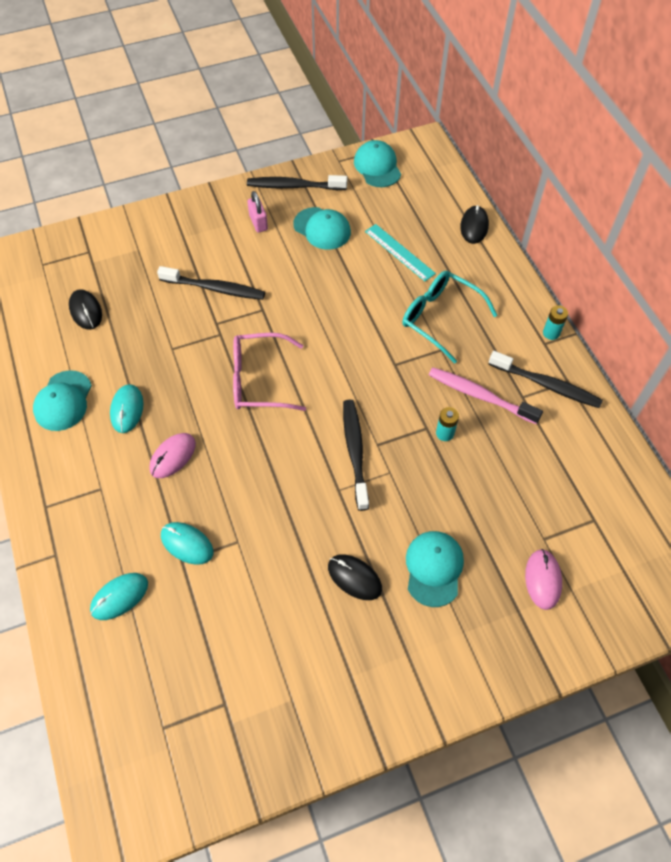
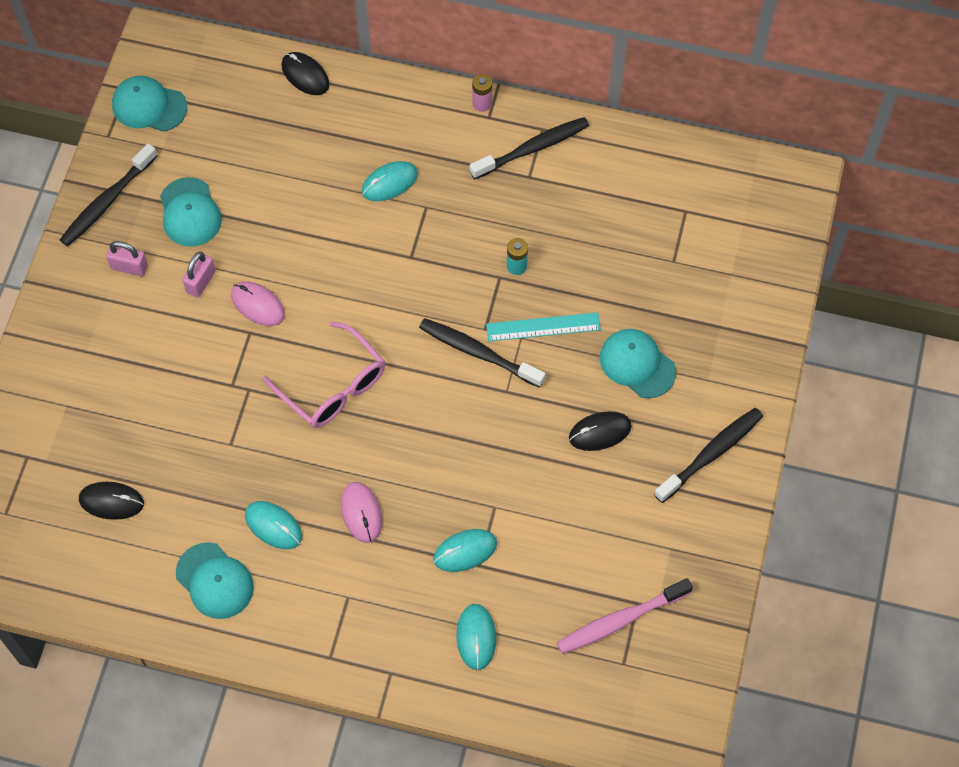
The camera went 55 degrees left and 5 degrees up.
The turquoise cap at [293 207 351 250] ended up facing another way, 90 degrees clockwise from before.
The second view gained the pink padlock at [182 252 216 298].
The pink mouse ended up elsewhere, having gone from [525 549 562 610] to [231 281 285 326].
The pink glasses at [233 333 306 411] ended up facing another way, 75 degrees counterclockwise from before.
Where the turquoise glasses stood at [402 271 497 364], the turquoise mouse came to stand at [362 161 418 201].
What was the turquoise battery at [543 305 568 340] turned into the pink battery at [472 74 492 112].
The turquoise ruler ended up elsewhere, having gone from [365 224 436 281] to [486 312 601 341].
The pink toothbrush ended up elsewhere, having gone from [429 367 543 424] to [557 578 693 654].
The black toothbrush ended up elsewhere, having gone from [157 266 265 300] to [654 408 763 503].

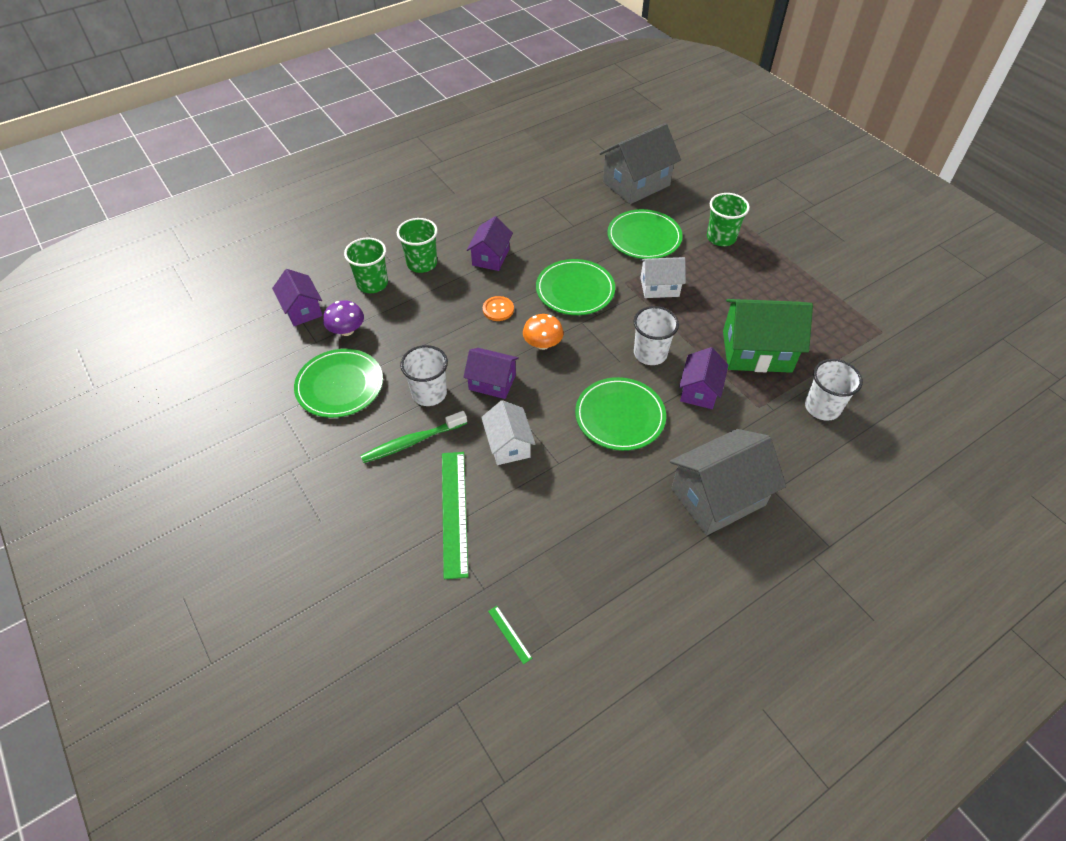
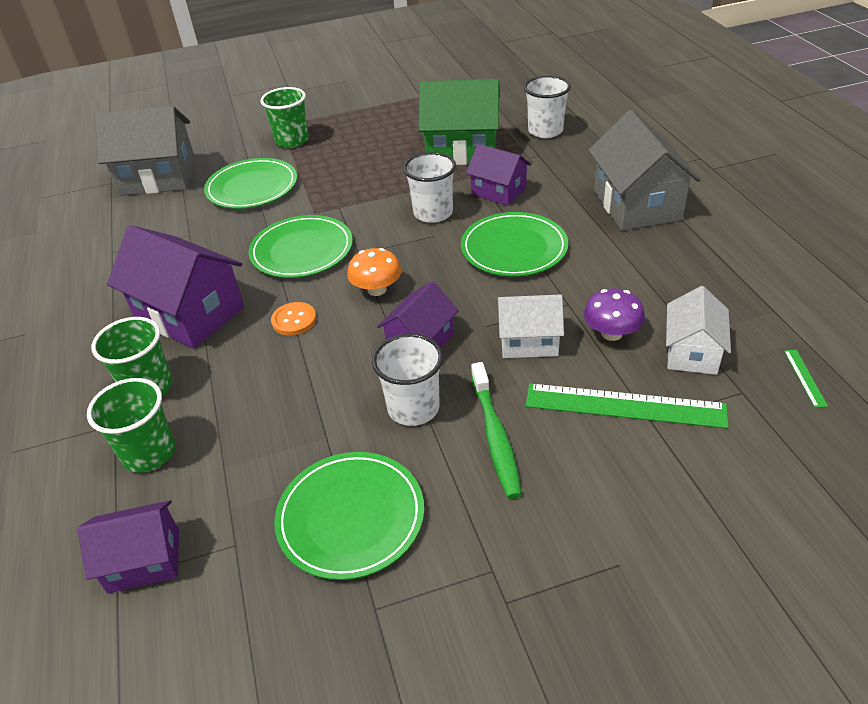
The camera went 70 degrees left and 10 degrees down.
The grey house at [599 123 681 204] ended up facing another way, 75 degrees counterclockwise from before.
The size of the purple house at [467 216 513 271] changed by a factor of 1.68.
The green house at [723 299 813 373] ended up facing another way, 75 degrees clockwise from before.
The purple mushroom ended up elsewhere, having gone from [323 300 364 336] to [584 288 645 341].
The white house ended up elsewhere, having gone from [640 257 686 298] to [666 286 731 375].
The green ruler at [488 606 532 664] ended up facing another way, 75 degrees counterclockwise from before.

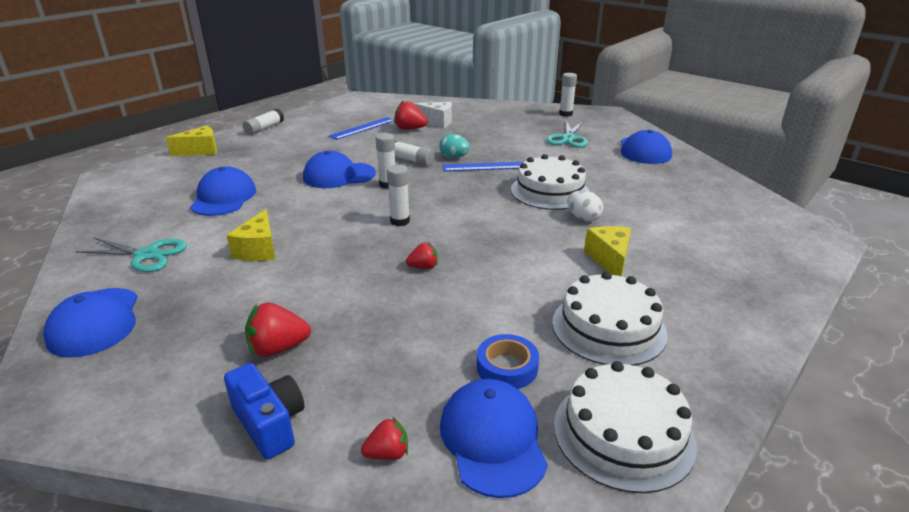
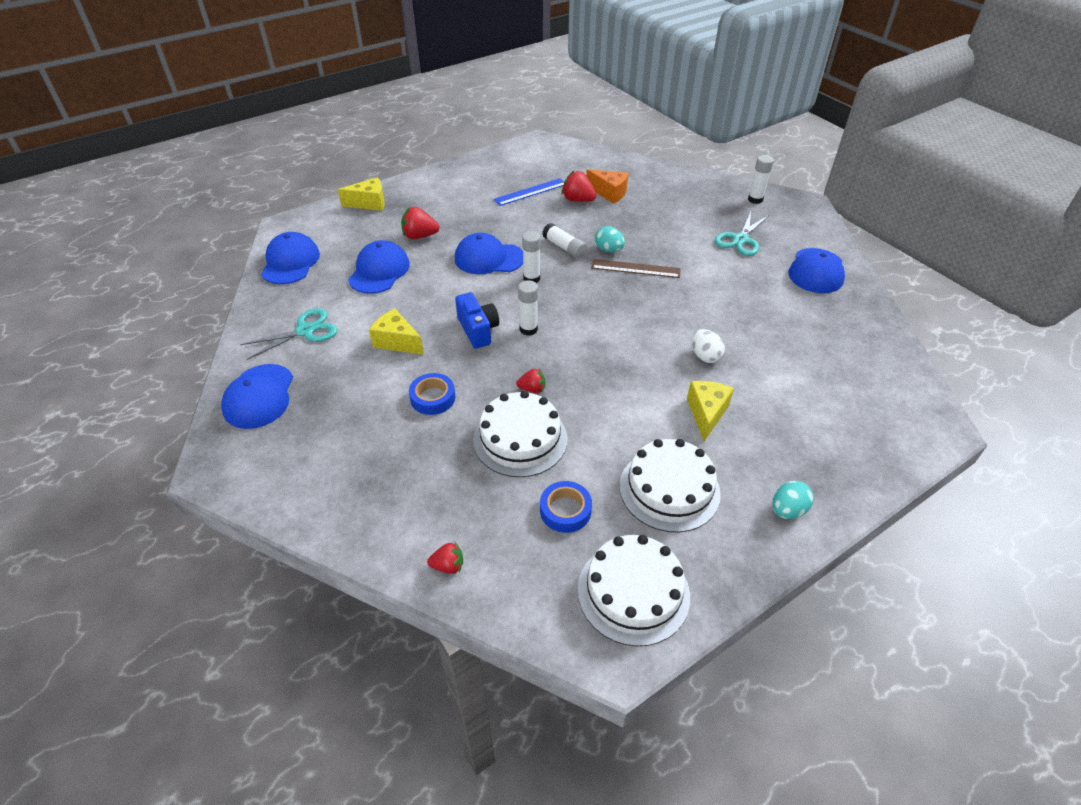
The camera went 15 degrees right and 15 degrees up.
The turquoise scissors at [75 238 187 272] ended up facing another way, 60 degrees counterclockwise from before.
The blue cap ended up elsewhere, having gone from [440 379 548 498] to [261 232 320 284].
The yellow cheese at [226 209 275 261] ended up facing another way, 105 degrees clockwise from before.
The red strawberry ended up elsewhere, having gone from [245 303 311 357] to [401 207 440 239].
The second view gained the blue tape at [409 373 455 415].
The blue camera ended up elsewhere, having gone from [224 363 304 459] to [455 292 499 348].
The white cake ended up elsewhere, having gone from [511 154 590 210] to [473 391 568 477].
What was the white cheese at [414 102 452 128] turned into the orange cheese at [586 169 628 204].
What was the blue ruler at [443 162 523 171] turned into the brown ruler at [592 259 681 278].
The second view gained the turquoise egg at [772 481 814 519].
The second view lost the white glue stick at [243 109 284 135].

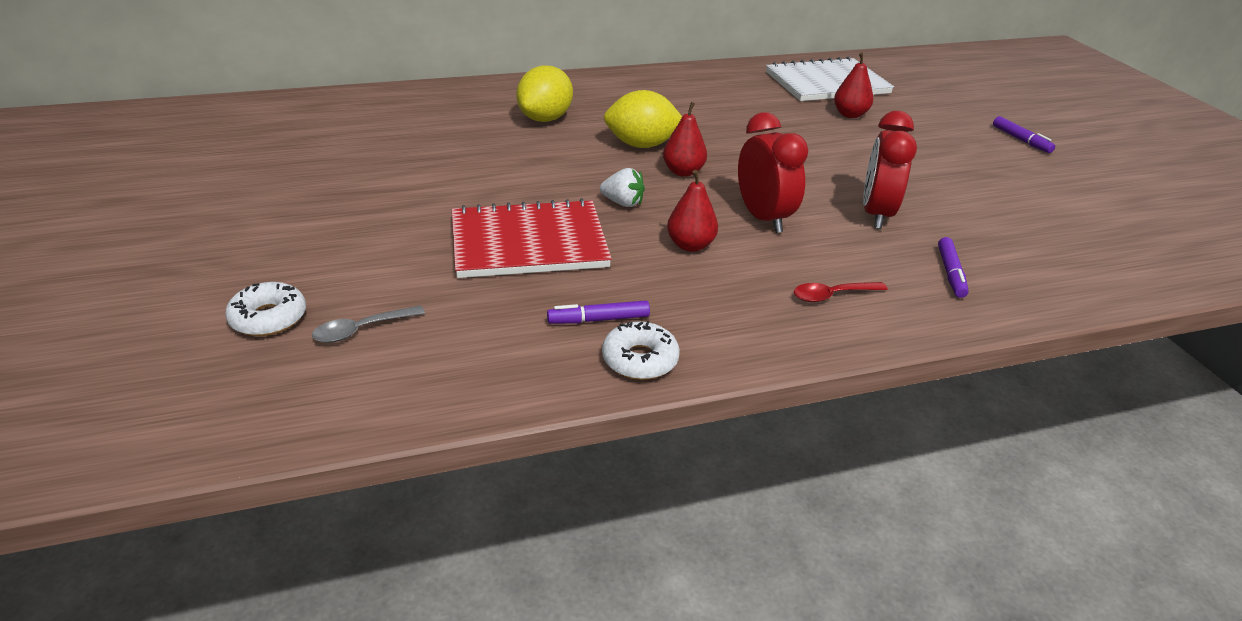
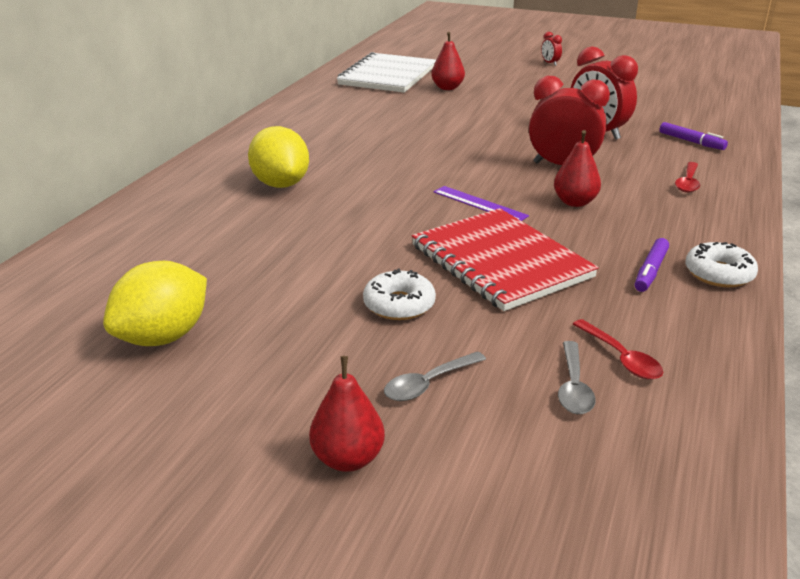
The camera went 50 degrees left and 5 degrees down.
The yellow lemon ended up elsewhere, having gone from [604 90 682 148] to [103 261 207 346].
The red pear ended up elsewhere, having gone from [663 102 707 177] to [309 356 385 472].
The white donut ended up elsewhere, having gone from [225 282 306 336] to [363 269 436 320].
The second view gained the grey spoon at [384 351 486 401].
The red notebook at [452 198 612 278] ended up facing another way, 60 degrees counterclockwise from before.
Where the white strawberry stood at [600 168 645 207], the purple ruler came to stand at [434 186 529 221].
Where the purple marker stood at [993 116 1055 153], the red clock came to stand at [541 32 562 66].
The second view gained the red spoon at [573 319 663 380].

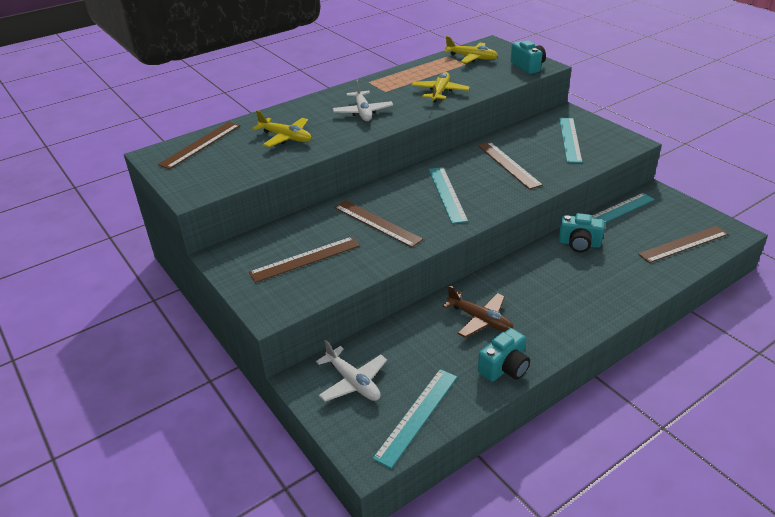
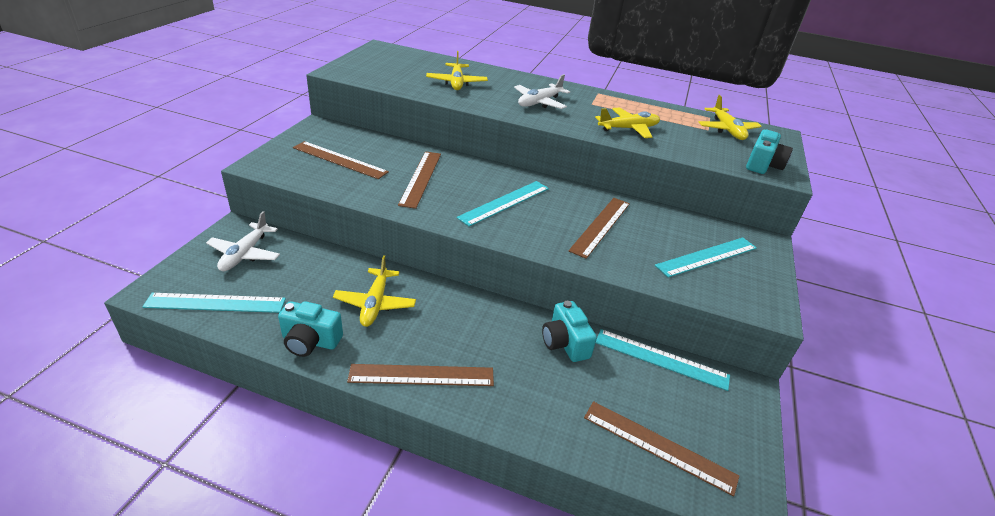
The camera went 50 degrees right and 0 degrees up.
What was the brown plane at [442 285 514 338] turned into the yellow plane at [333 255 416 327].
The brown ruler ended up elsewhere, having gone from [158 122 240 169] to [347 364 494 386].

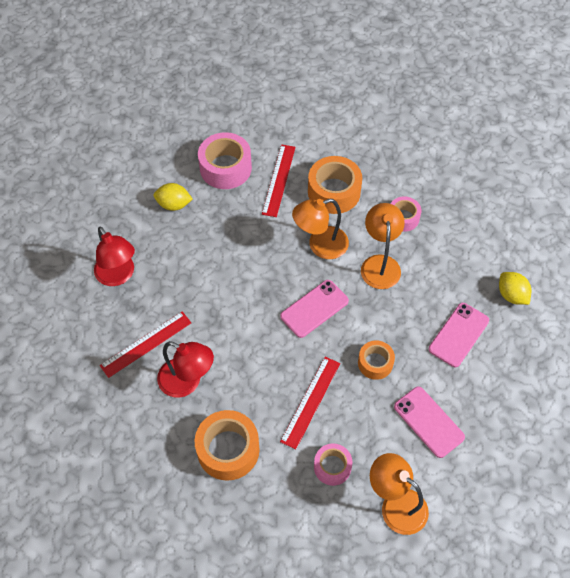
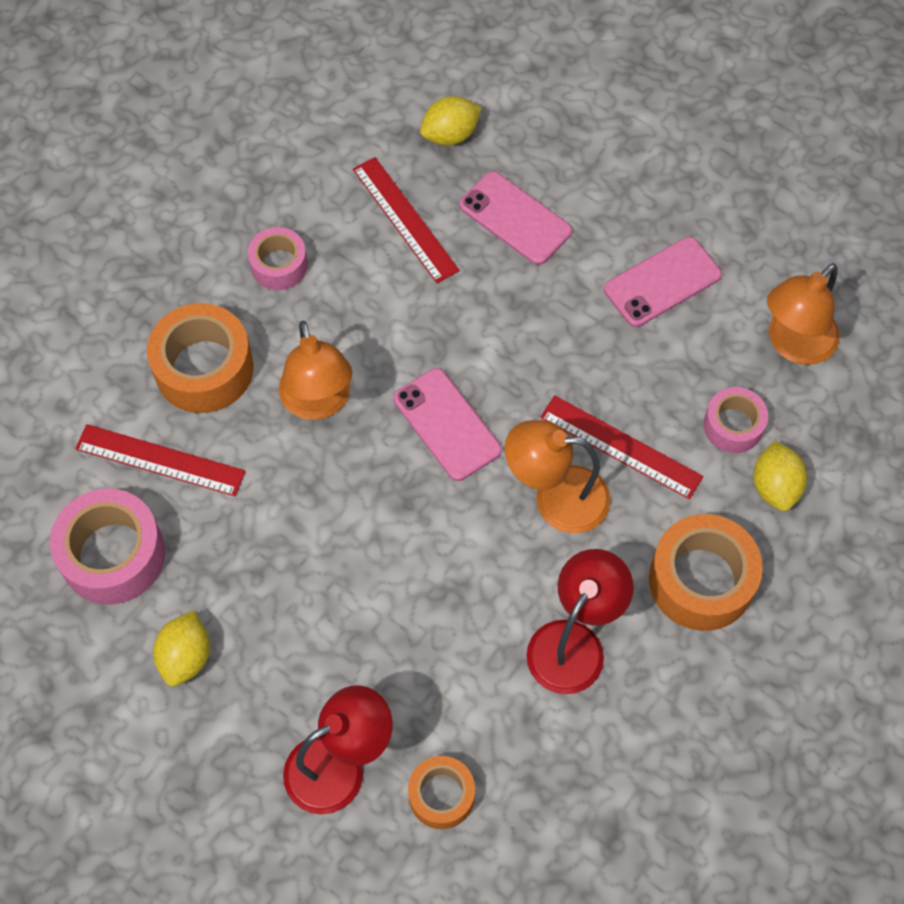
The camera went 85 degrees left and 5 degrees up.
The red ruler ended up elsewhere, having gone from [100 311 191 378] to [353 157 460 283].
The orange tape ended up elsewhere, having gone from [358 340 395 380] to [408 756 475 829].
The orange lamp ended up elsewhere, having gone from [361 203 405 289] to [505 420 611 534].
The second view gained the yellow lemon at [753 441 807 511].

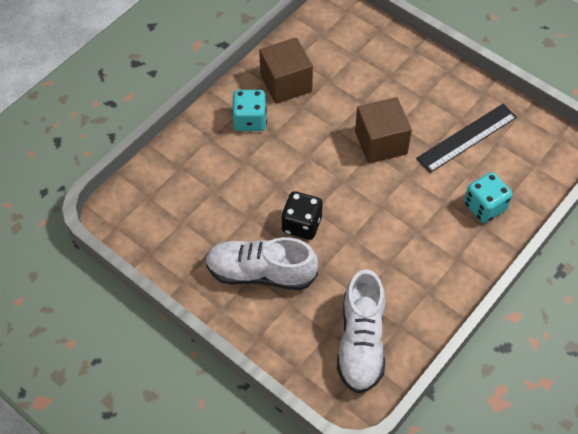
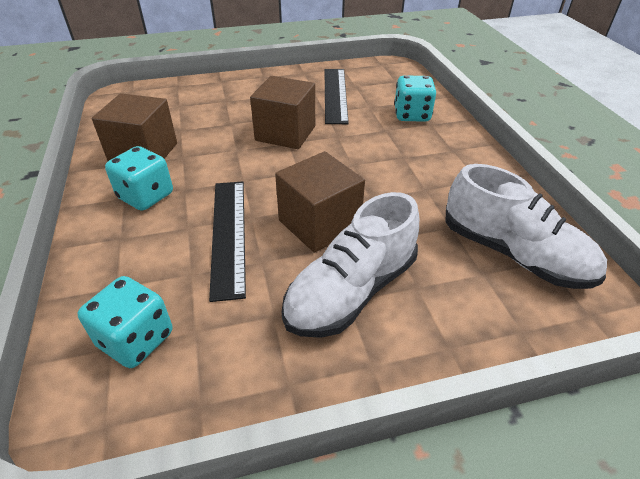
The camera went 55 degrees left and 15 degrees down.
The second view gained the turquoise dice at [78 276 172 368].
The second view gained the black ruler at [209 181 246 302].
Where the black dice stood at [281 191 323 240], the brown cube came to stand at [275 151 365 253].

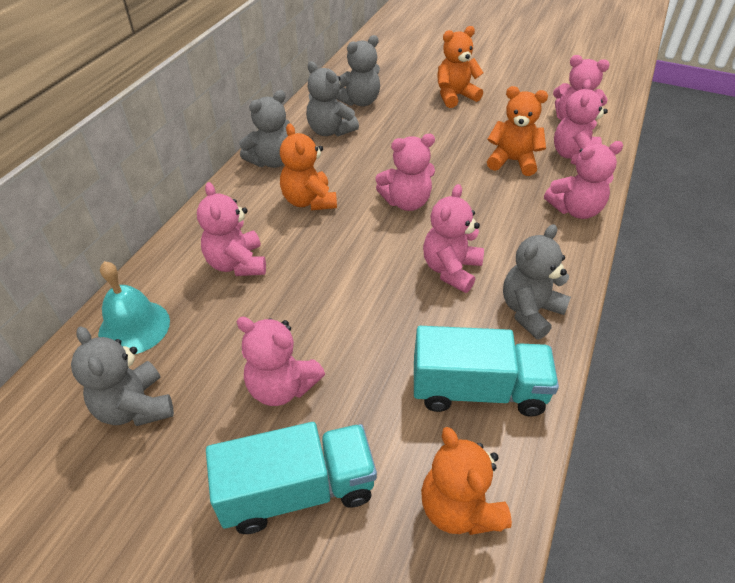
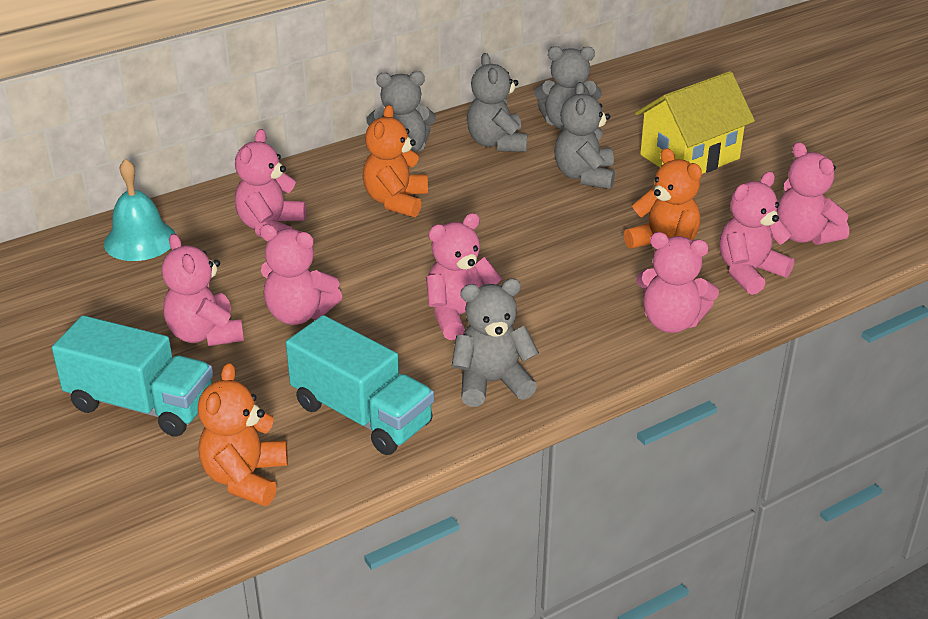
The camera went 35 degrees right and 10 degrees down.
The pink teddy bear ended up elsewhere, having gone from [375 134 435 211] to [260 224 342 325].
The grey teddy bear ended up elsewhere, having gone from [71 326 174 426] to [554 82 615 189].
Where the orange teddy bear stood at [438 26 483 108], the yellow house came to stand at [635 71 755 174].

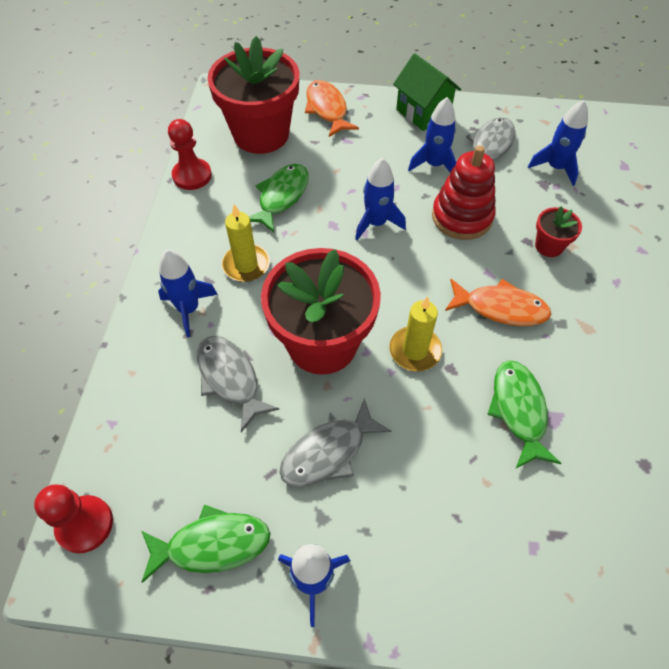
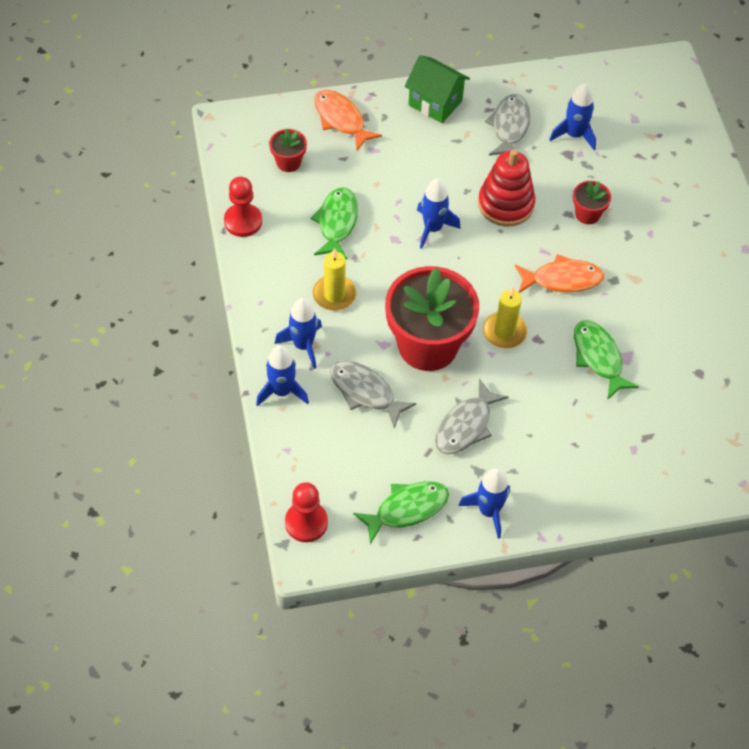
The camera went 20 degrees left and 0 degrees up.
The blue rocket ended up elsewhere, having gone from [408 97 456 173] to [256 345 309 406].
The size of the red flower pot at [207 36 299 154] changed by a factor of 0.44.

